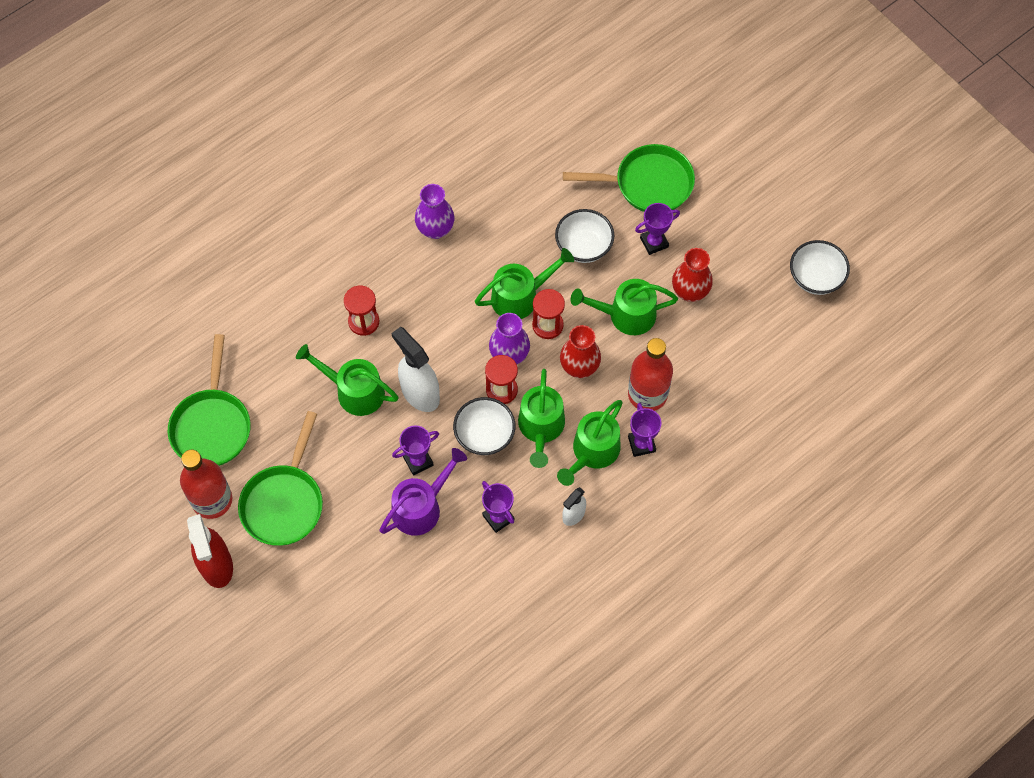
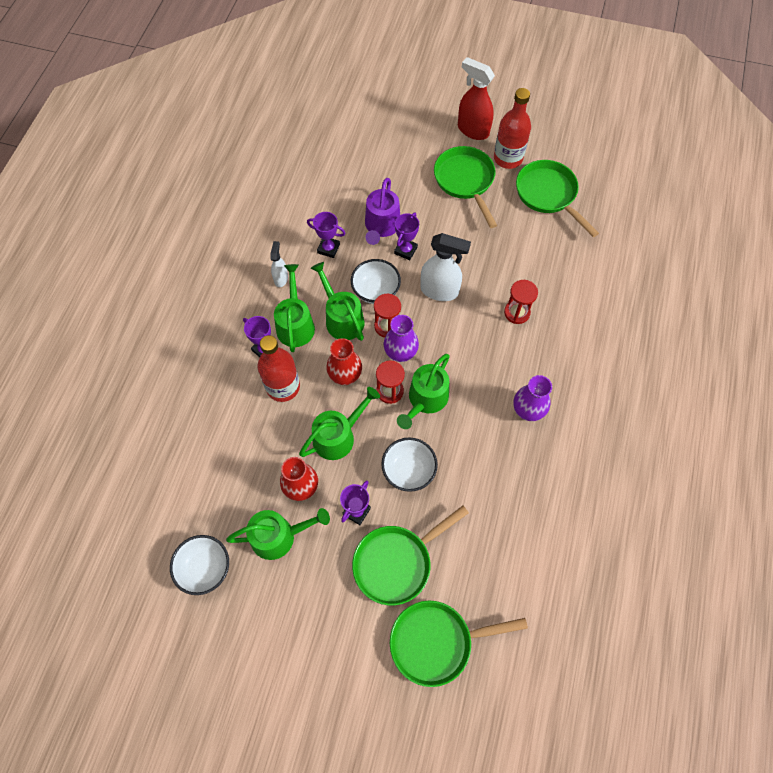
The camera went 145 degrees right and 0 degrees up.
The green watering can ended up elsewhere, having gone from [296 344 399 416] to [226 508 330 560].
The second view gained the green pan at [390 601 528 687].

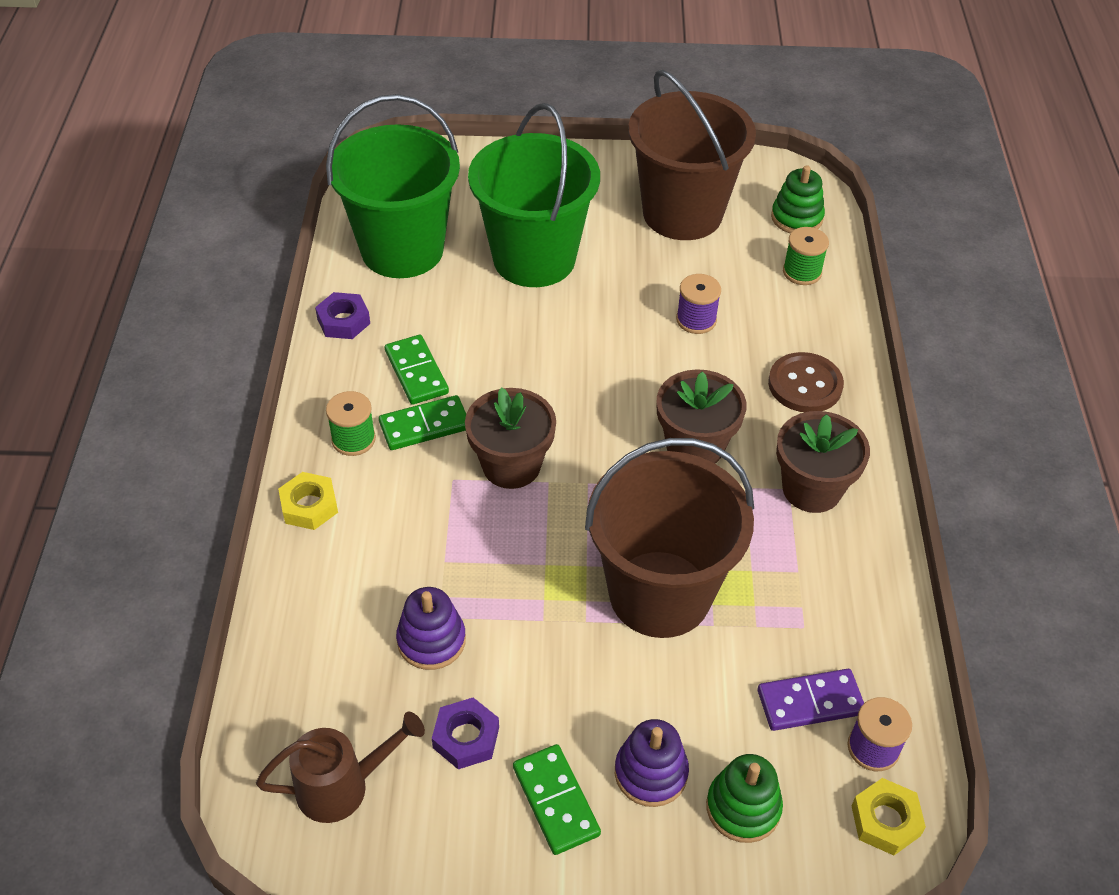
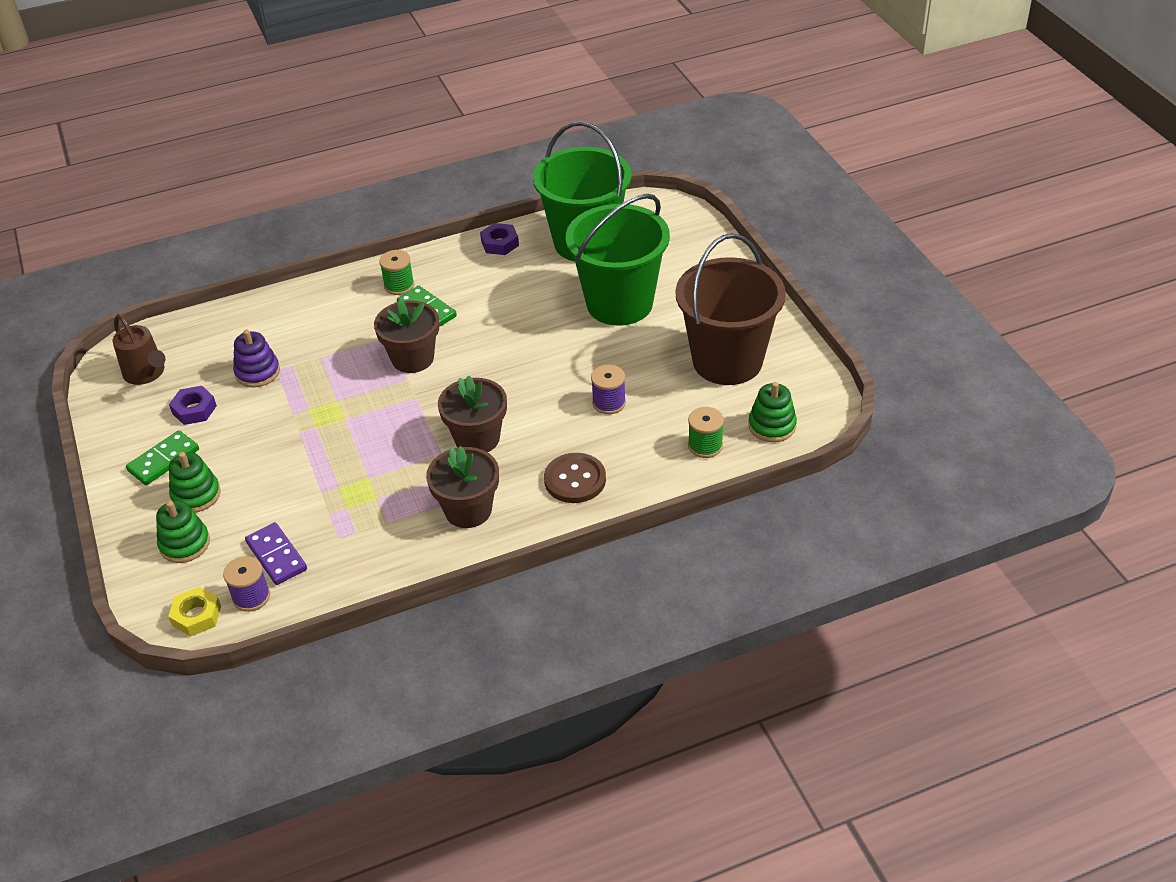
The camera went 70 degrees right and 5 degrees down.
What was the purple stacking toy at [615 719 689 807] turned into the green stacking toy at [169 452 221 513].
The second view lost the yellow nut at [278 472 338 530].
The second view lost the green domino at [385 335 449 405].
The second view lost the brown bucket at [585 438 754 638].

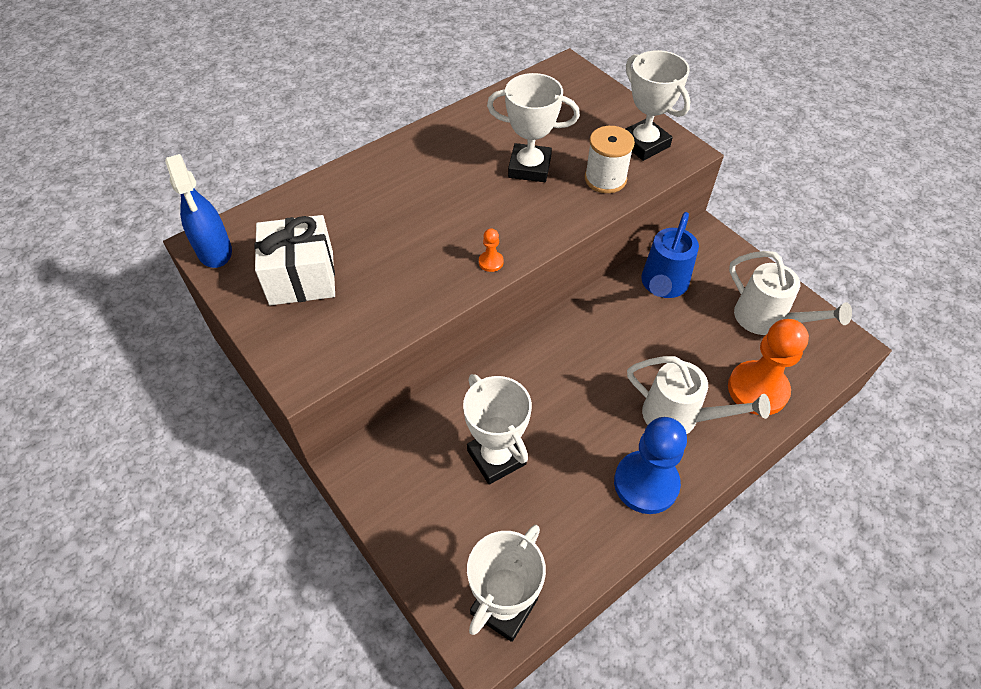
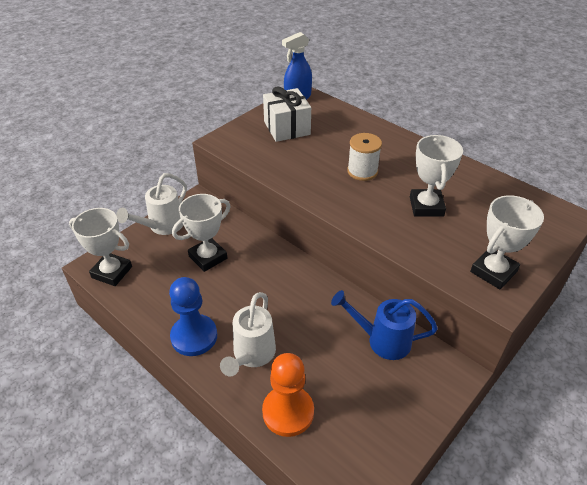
The camera went 80 degrees right and 10 degrees down.
The white watering can ended up elsewhere, having gone from [729 251 852 335] to [116 173 187 235].
The white spool ended up elsewhere, having gone from [585 126 635 193] to [347 133 382 181].
The second view lost the orange pawn at [479 228 504 272].

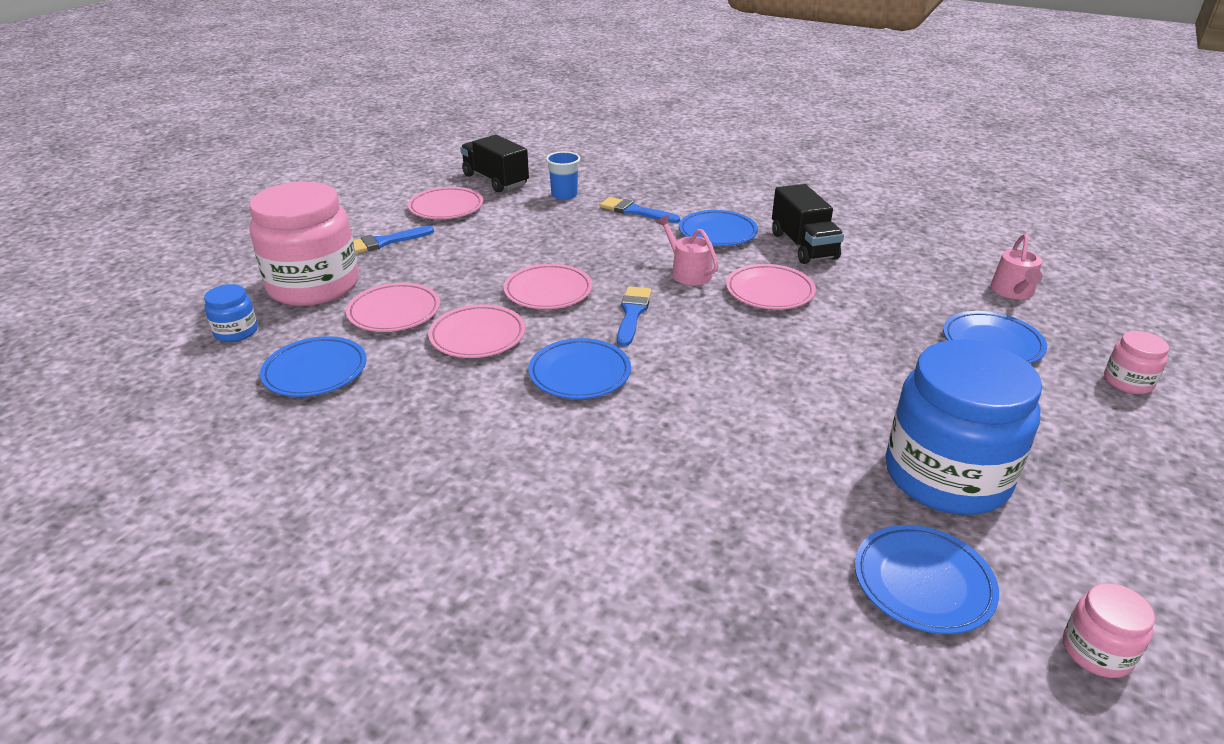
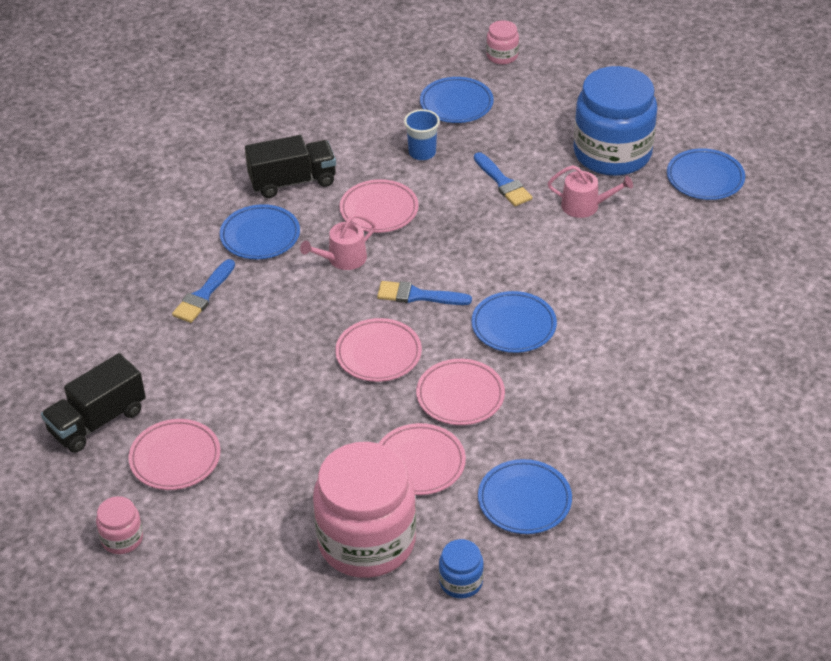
The camera went 90 degrees left and 10 degrees up.
The pink jar ended up elsewhere, having gone from [1063 583 1155 678] to [96 496 143 554].
The blue cup ended up elsewhere, having gone from [546 151 580 200] to [404 109 440 160].
The blue brush ended up elsewhere, having gone from [353 226 434 253] to [474 152 533 206].
The pink watering can ended up elsewhere, having gone from [990 234 1042 299] to [547 165 633 218].

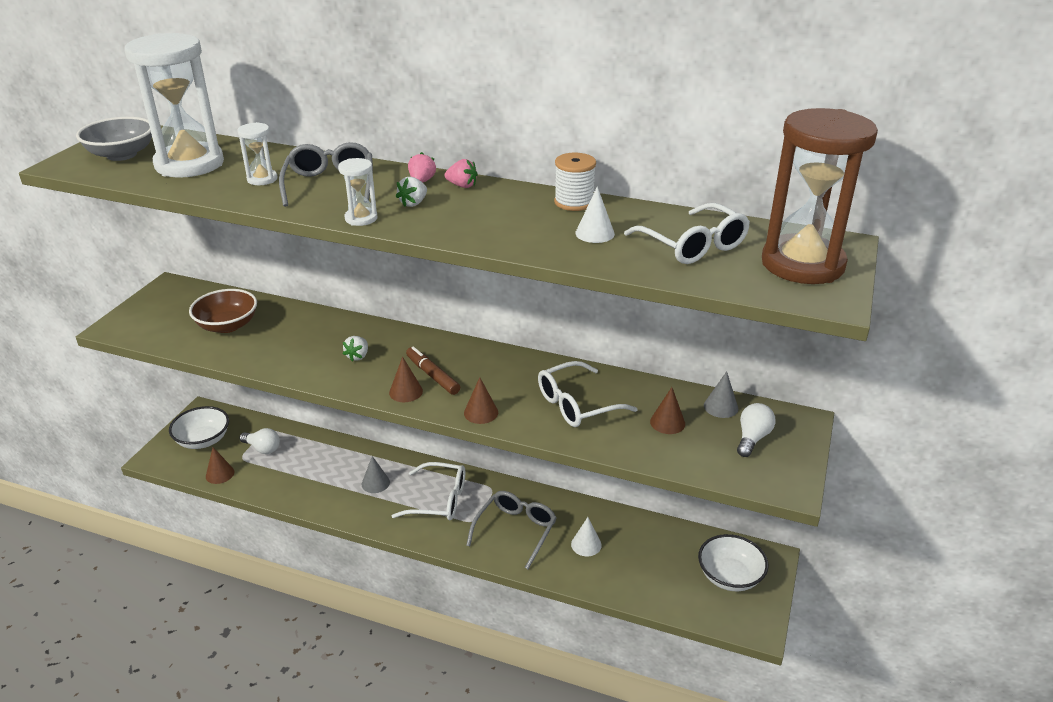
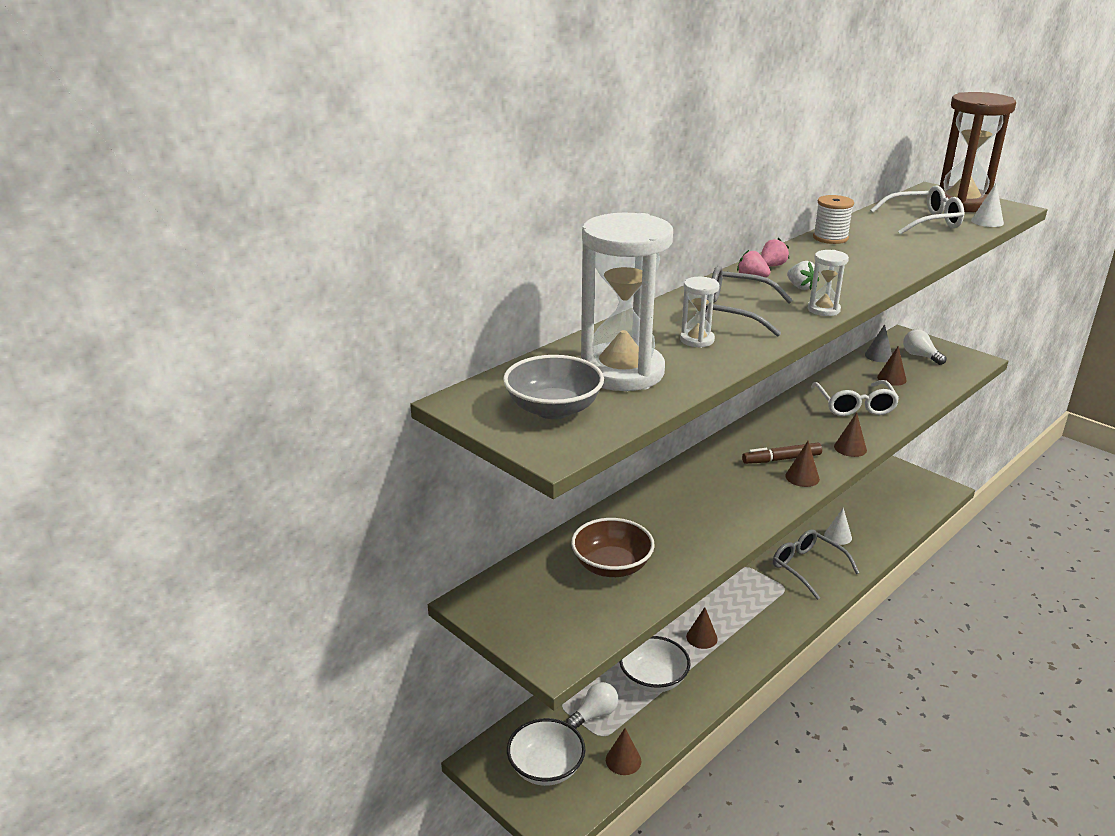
The camera went 65 degrees left and 5 degrees down.
The white bowl ended up elsewhere, having gone from [698 534 768 591] to [619 636 690 692].
What was the grey cone at [362 456 390 493] turned into the brown cone at [686 607 718 649].
The white cone ended up elsewhere, having gone from [575 186 615 243] to [971 183 1004 227].
The second view lost the white strawberry at [343 336 368 362].
The second view lost the white glasses at [392 462 465 520].

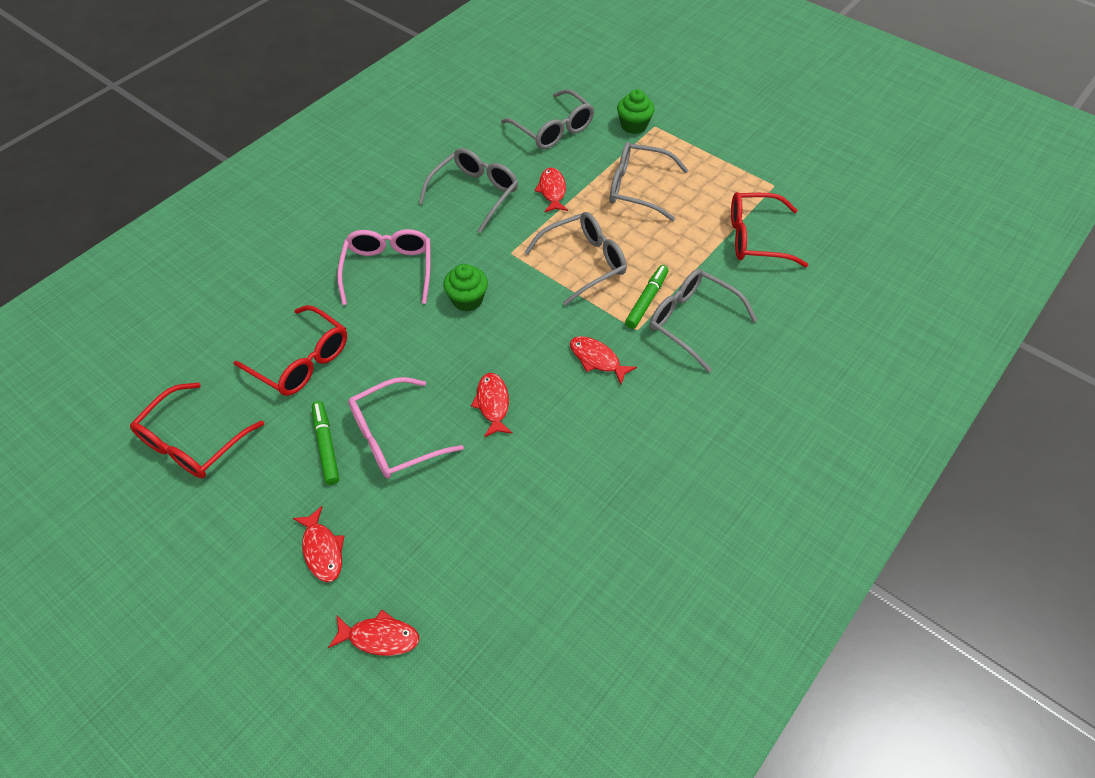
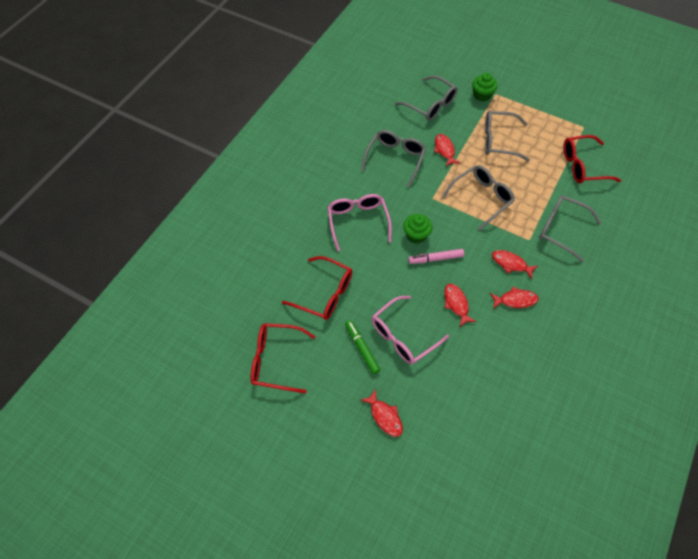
The camera went 10 degrees left and 5 degrees up.
The red glasses at [130 382 264 478] ended up facing another way, 75 degrees clockwise from before.
The second view gained the pink marker at [408 249 464 264].
The red fish ended up elsewhere, having gone from [328 610 419 656] to [490 287 539 309].
The second view lost the green marker at [625 265 669 329].

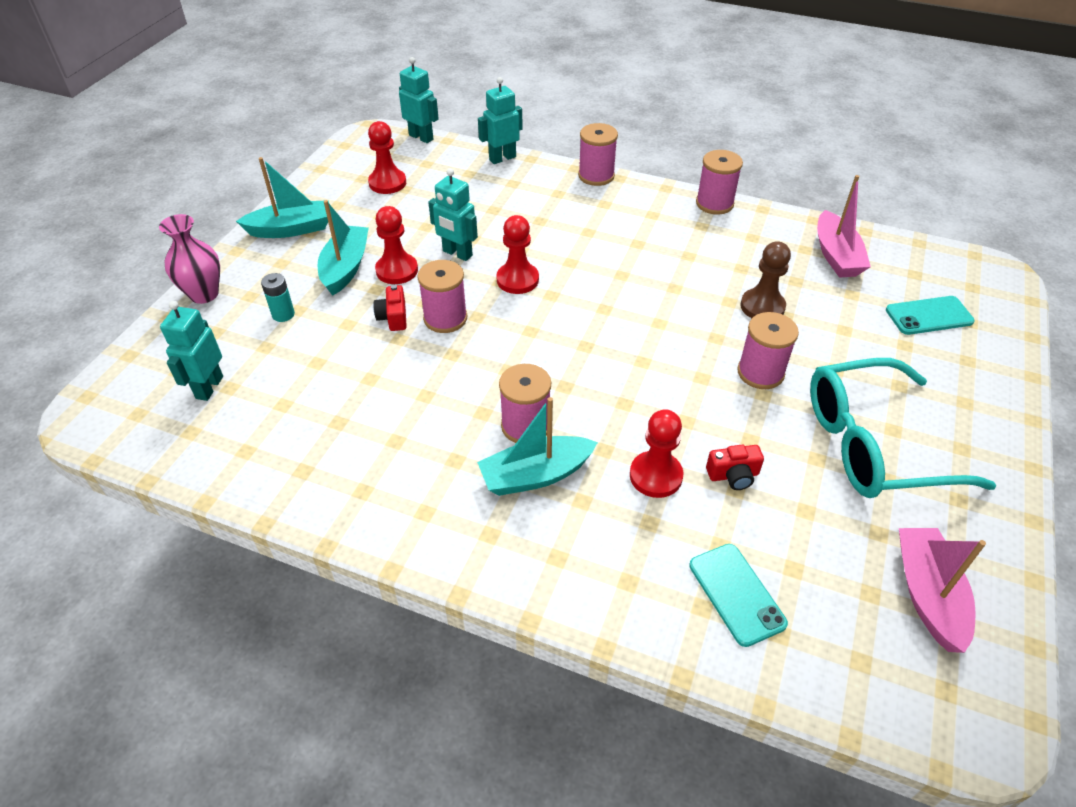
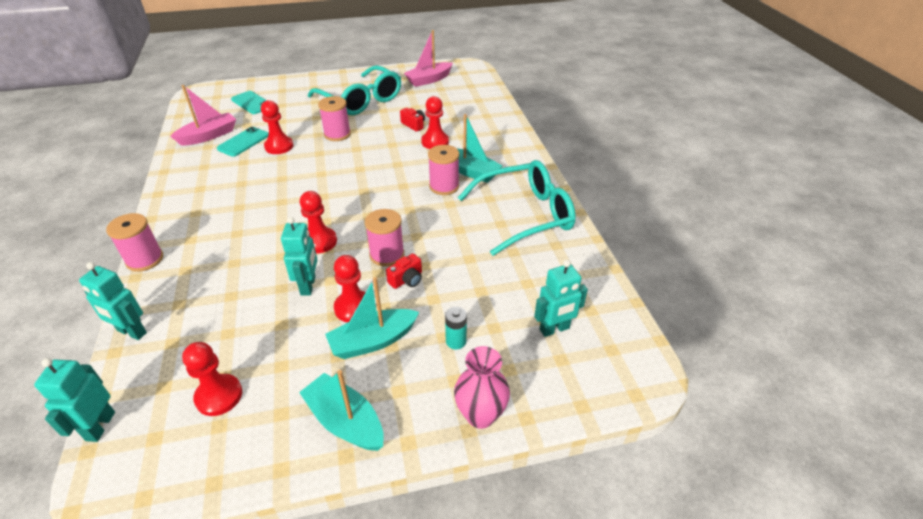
The camera went 125 degrees left and 5 degrees down.
The turquoise phone ended up elsewhere, having gone from [689 544 788 647] to [217 127 269 157].
What was the brown pawn at [741 241 791 318] turned into the red pawn at [261 100 293 154].
The second view gained the turquoise glasses at [458 160 576 256].
The second view lost the pink spool at [696 150 743 215].

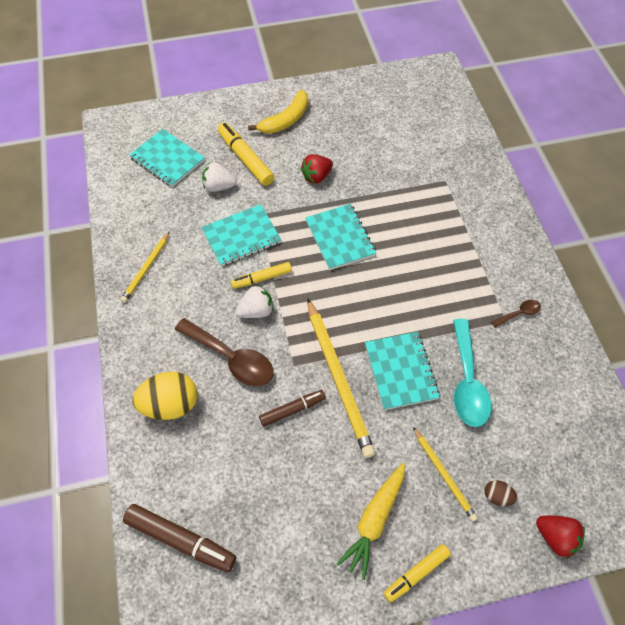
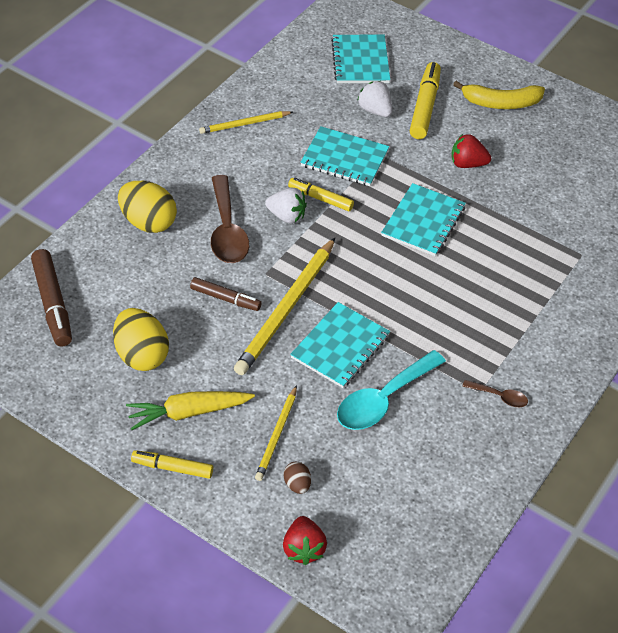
The camera went 45 degrees right and 10 degrees down.
The second view gained the yellow egg at [113 308 169 371].

